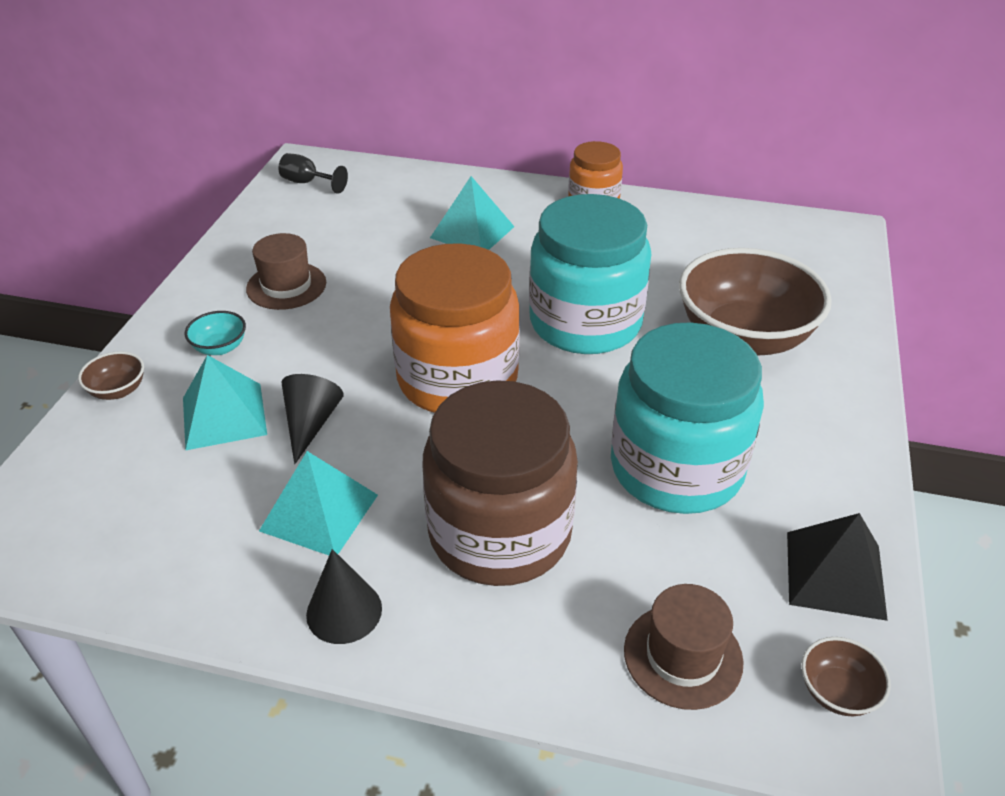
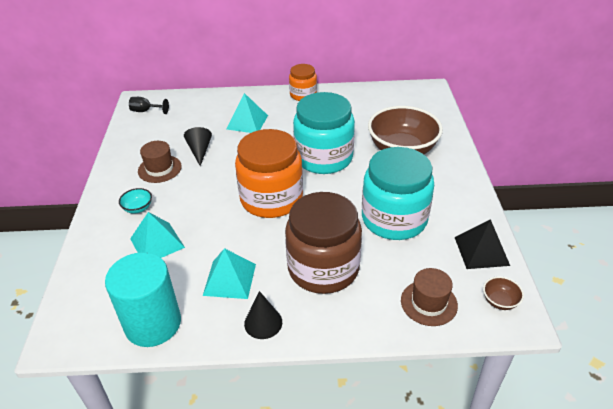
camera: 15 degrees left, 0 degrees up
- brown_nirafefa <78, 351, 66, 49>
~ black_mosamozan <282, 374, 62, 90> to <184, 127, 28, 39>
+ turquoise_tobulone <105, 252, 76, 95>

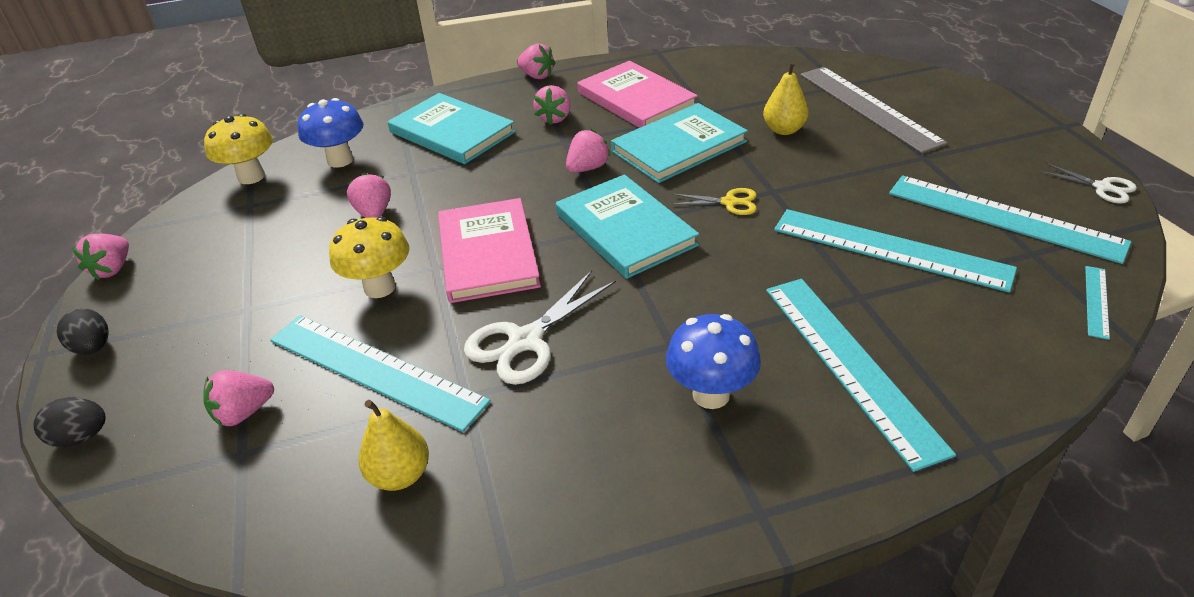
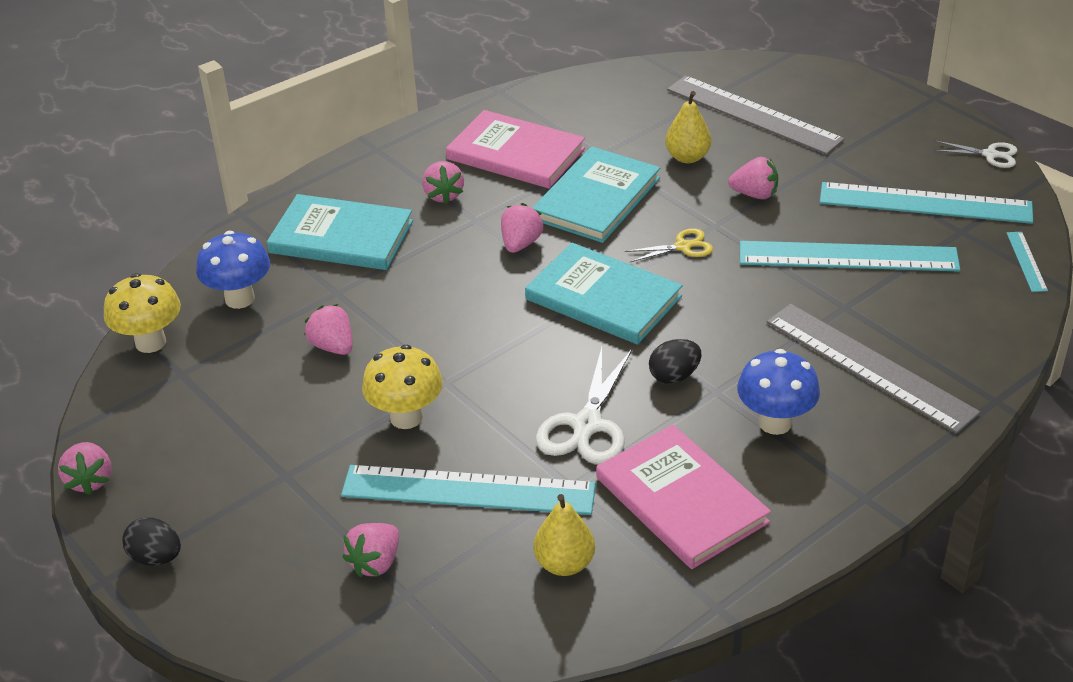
camera: 25 degrees left, 0 degrees up
~ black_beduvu <33, 397, 73, 50> to <649, 339, 52, 45>
~ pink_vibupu <438, 198, 103, 105> to <596, 425, 175, 144>
~ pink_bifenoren <517, 43, 39, 36> to <728, 157, 50, 42>
~ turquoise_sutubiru <766, 279, 190, 193> to grey_sutubiru <767, 304, 214, 130>

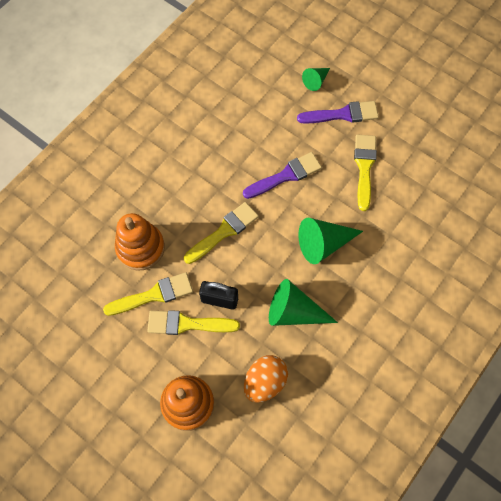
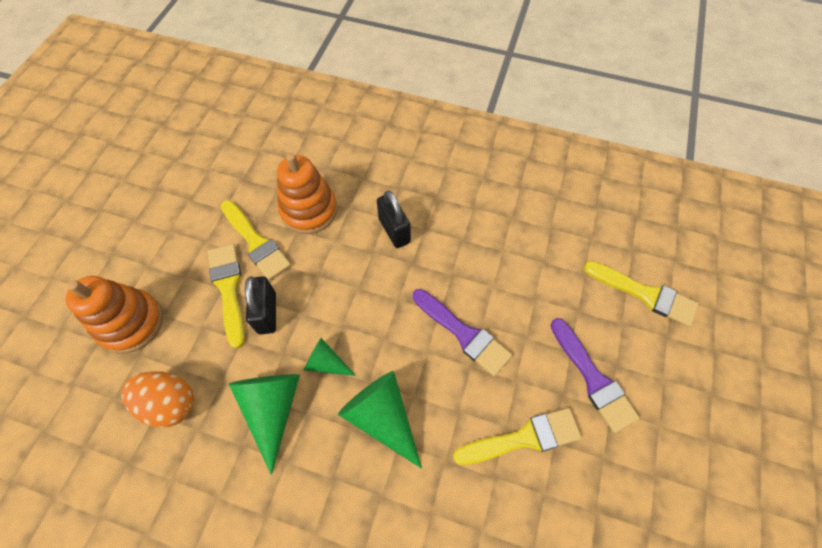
camera: 70 degrees right, 5 degrees down
~ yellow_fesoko <184, 202, 75, 62> to <584, 261, 115, 66>
~ green_mosamozan <302, 68, 28, 23> to <304, 338, 52, 38>
+ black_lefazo <377, 190, 34, 58>

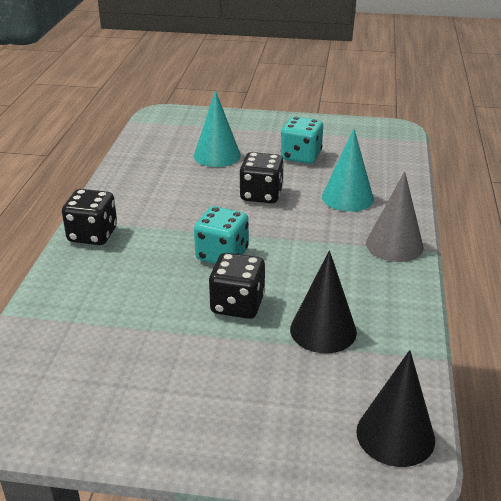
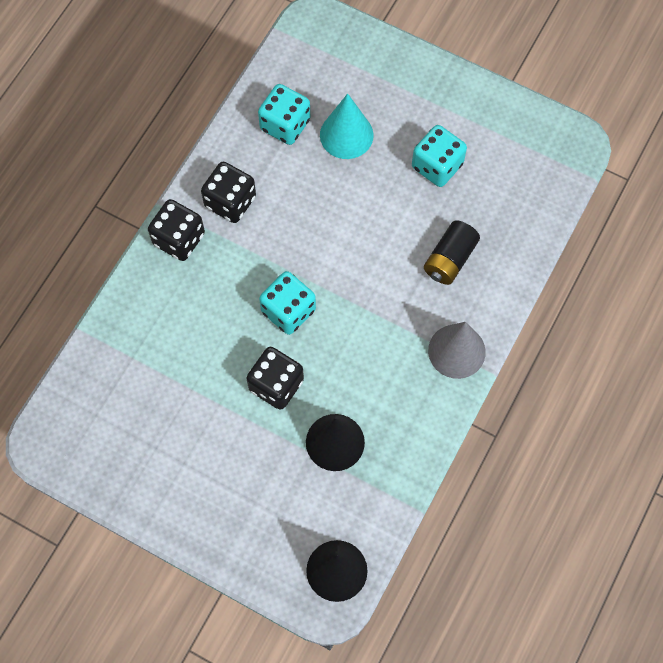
camera: 20 degrees right, 35 degrees up
~ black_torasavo <239, 152, 45, 51> to <201, 162, 55, 61>
~ turquoise_mosamozan <322, 129, 52, 83> to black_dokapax <424, 220, 56, 65>
+ turquoise_torasavo <258, 84, 52, 61>

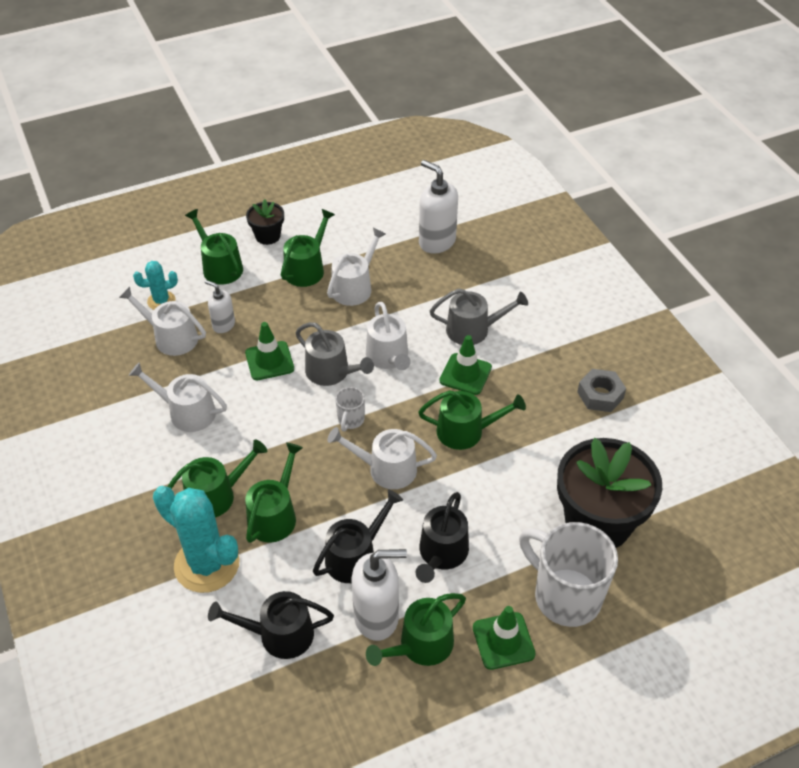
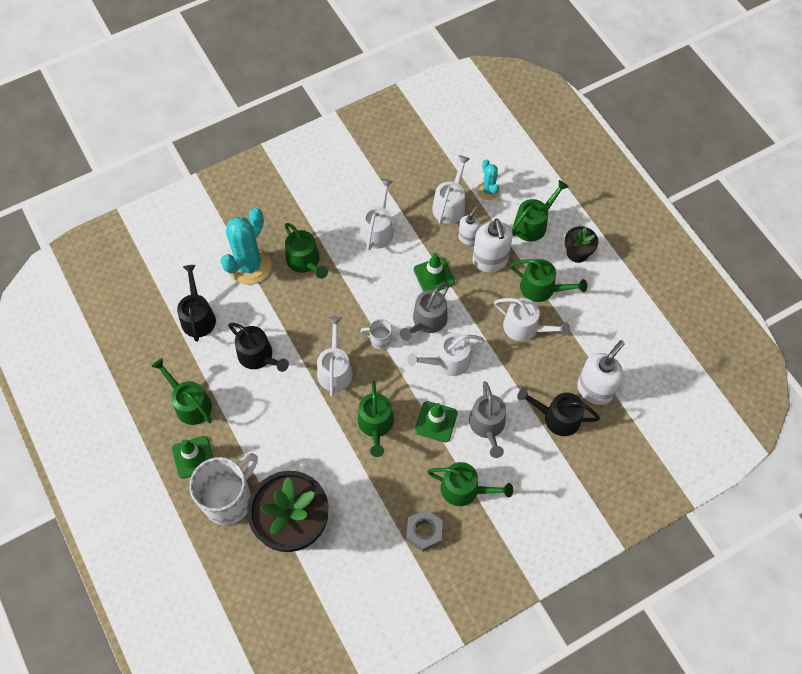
camera: 85 degrees right, 15 degrees up
~ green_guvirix <245, 443, 58, 100> to <427, 462, 86, 44>
~ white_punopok <352, 549, 55, 92> to <472, 219, 41, 53>
~ black_guvirix <416, 492, 53, 91> to <517, 388, 83, 48>

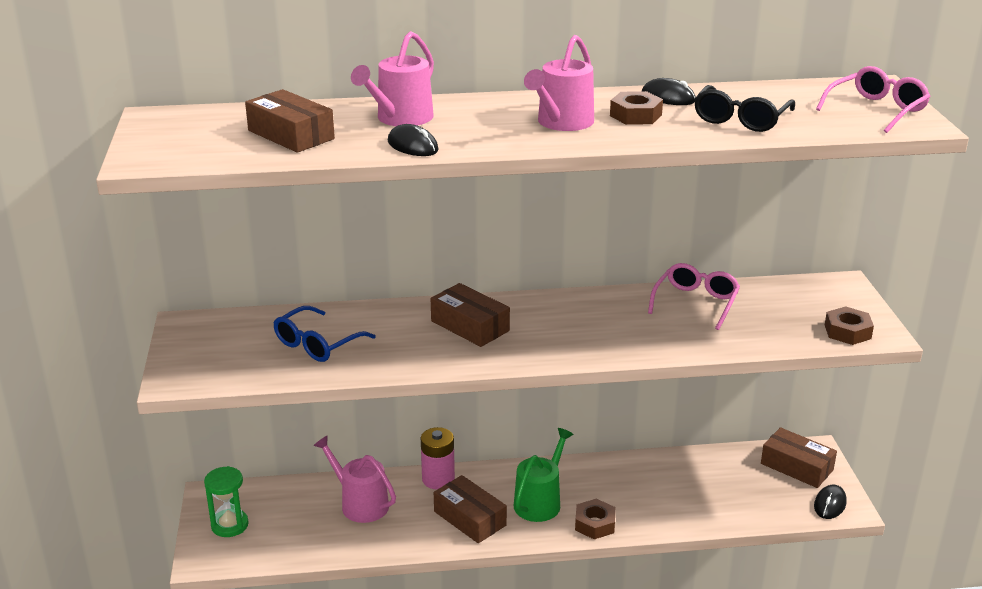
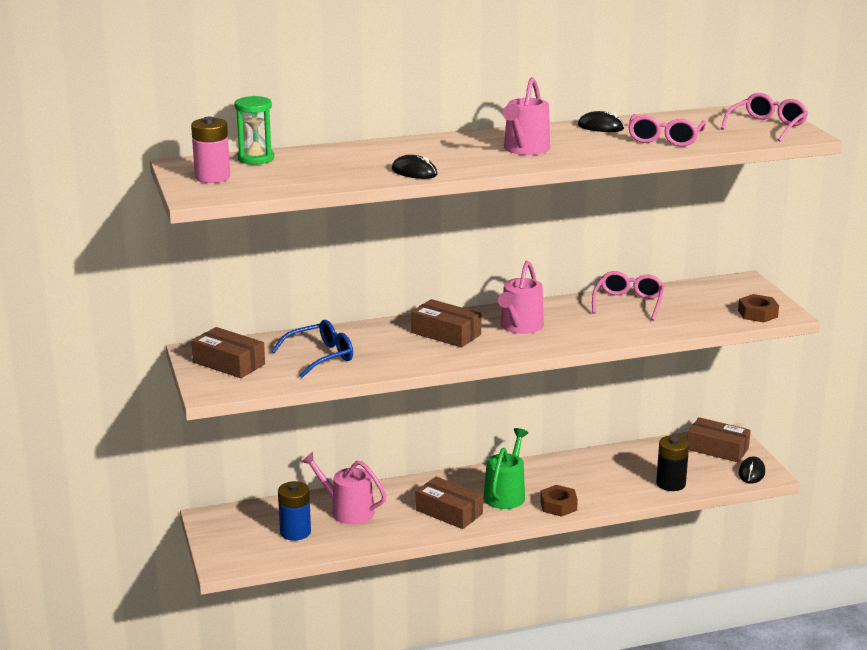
camera: 10 degrees left, 5 degrees down
~ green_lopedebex <204, 466, 45, 71> to <234, 96, 40, 69>
~ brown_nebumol <245, 89, 90, 64> to <191, 327, 74, 51>
~ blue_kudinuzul <273, 306, 103, 56> = <272, 320, 81, 58> 150 degrees counterclockwise
~ pink_guvirix <351, 31, 83, 95> to <498, 261, 46, 73>
~ pink_dokapax <421, 427, 34, 62> to <191, 117, 39, 66>
- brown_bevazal <610, 91, 53, 34>
~ black_kudinuzul <694, 85, 101, 47> to pink_kudinuzul <628, 114, 78, 33>
+ blue_dokapax <278, 481, 33, 60>
+ black_dokapax <656, 435, 33, 56>

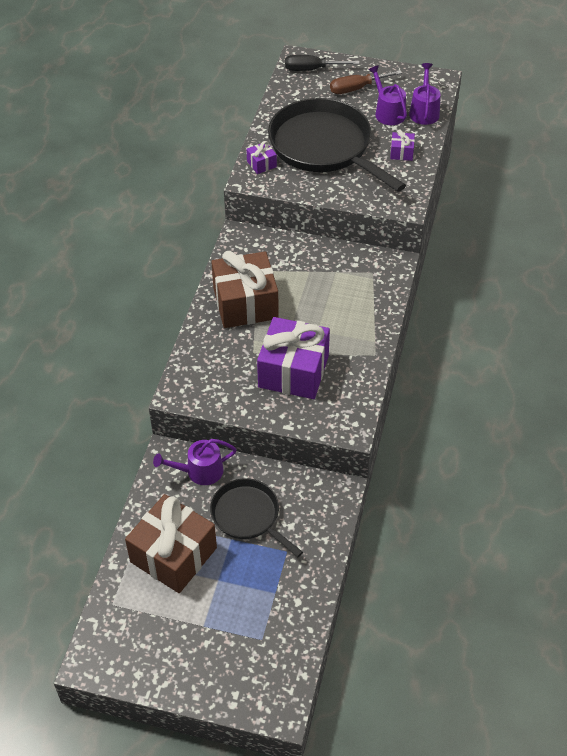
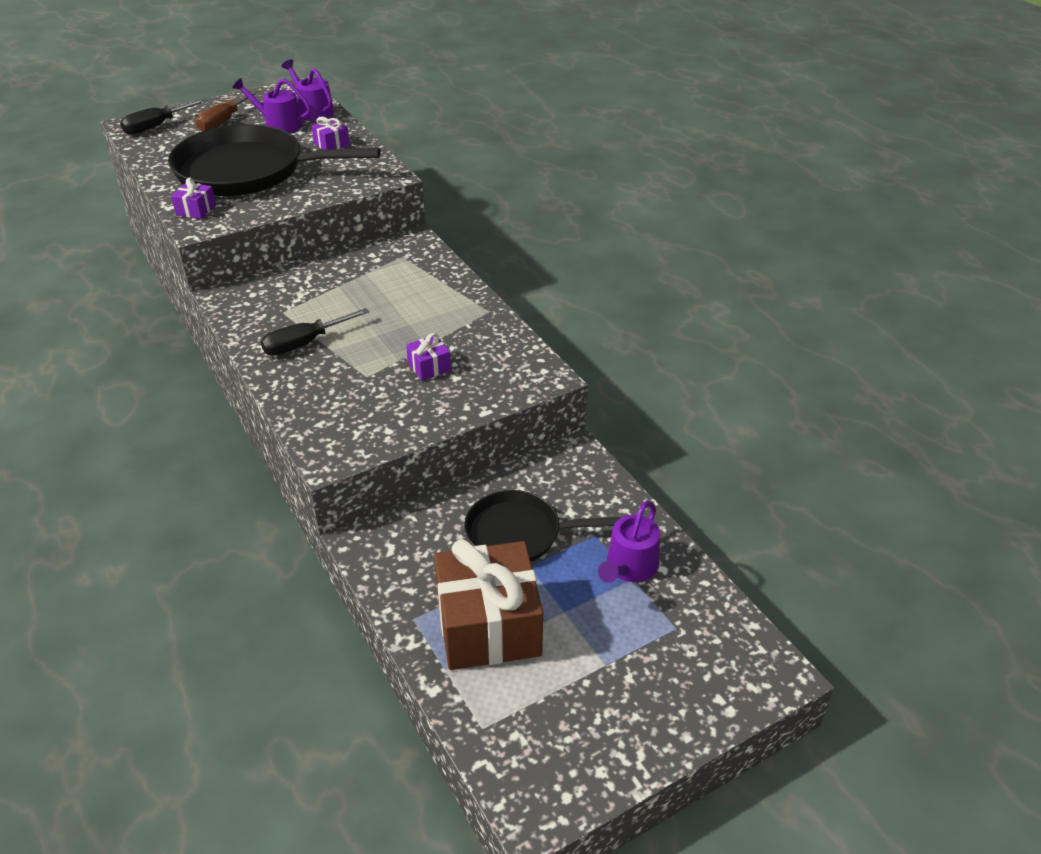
camera: 45 degrees left, 10 degrees down
~ purple_guvirix <153, 439, 84, 46> to <598, 501, 62, 82>
~ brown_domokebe <211, 251, 68, 77> to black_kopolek <261, 308, 108, 48>
~ purple_domokebe <257, 317, 73, 82> = <406, 333, 45, 48> x0.43

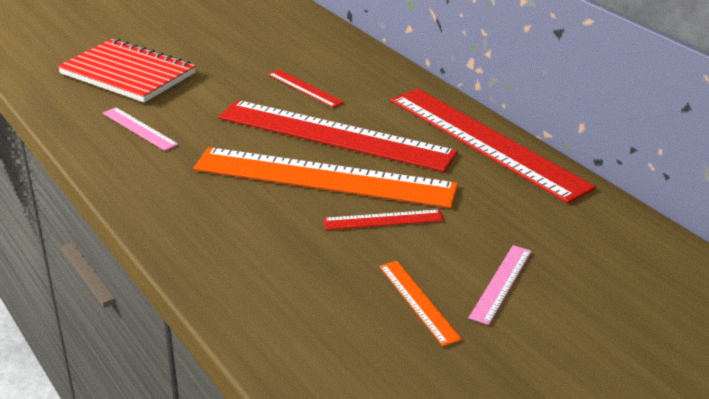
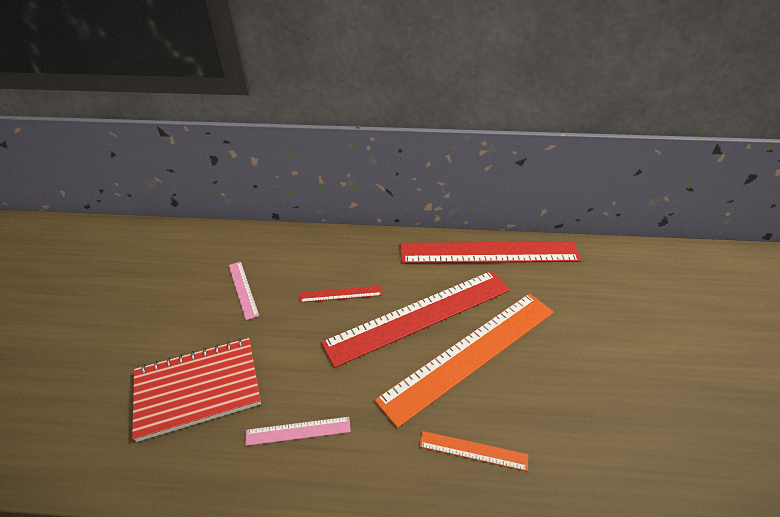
camera: 50 degrees left, 10 degrees up
- red_sutubiru <323, 209, 121, 21>
~ orange_sutubiru <379, 261, 83, 85> to <419, 431, 109, 40>
~ pink_sutubiru <469, 245, 63, 80> to <229, 262, 30, 58>

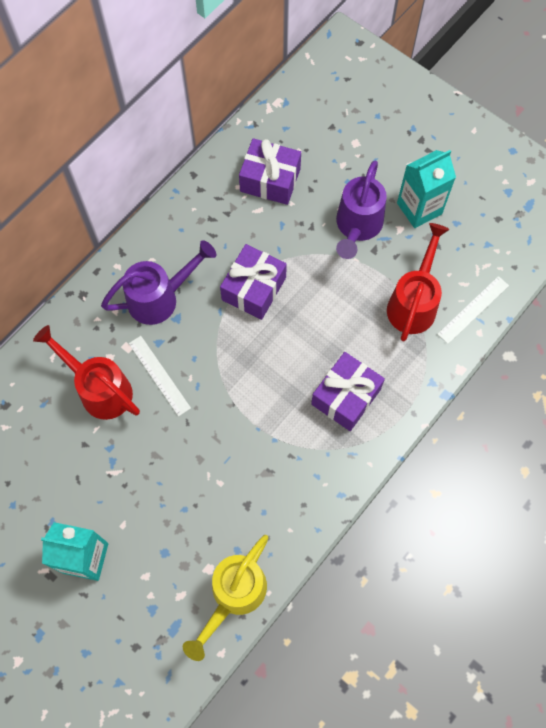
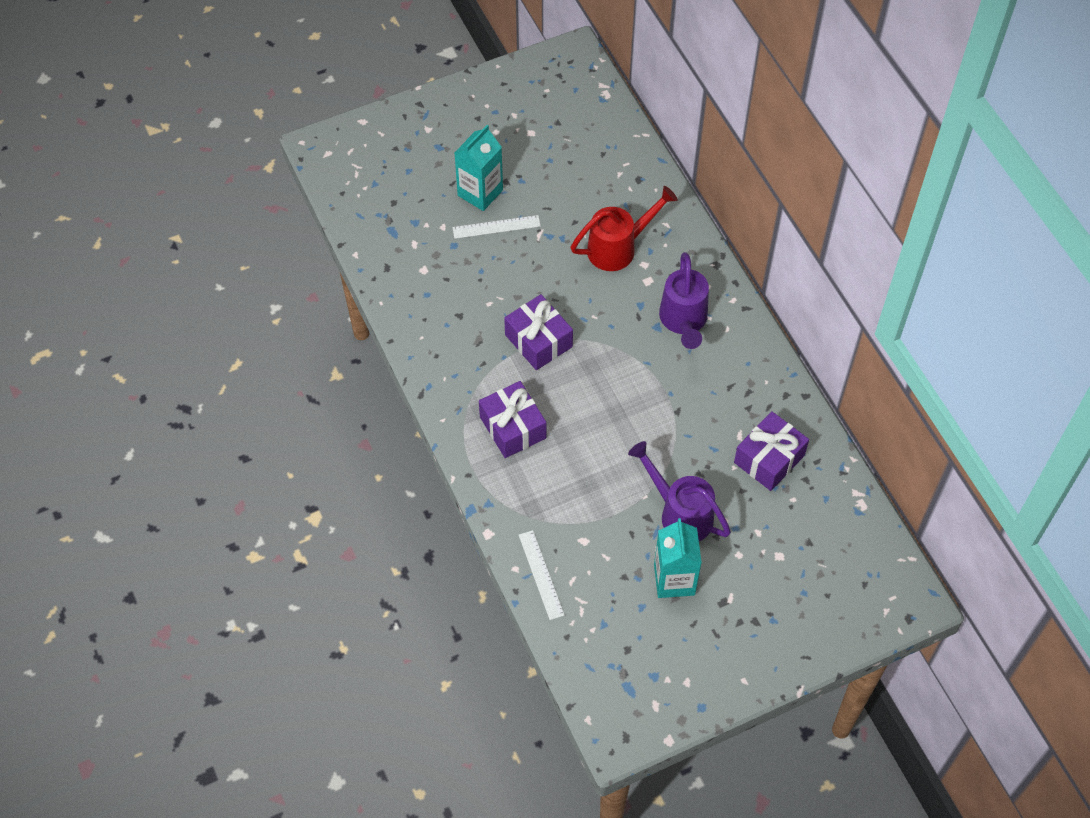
camera: 115 degrees right, 10 degrees down
~ white_sutubiru <129, 336, 62, 81> to <452, 215, 89, 24>
- yellow_guvirix <183, 535, 85, 126>
~ purple_domokebe <220, 244, 67, 76> to <504, 294, 69, 76>
- red_guvirix <387, 223, 62, 119>

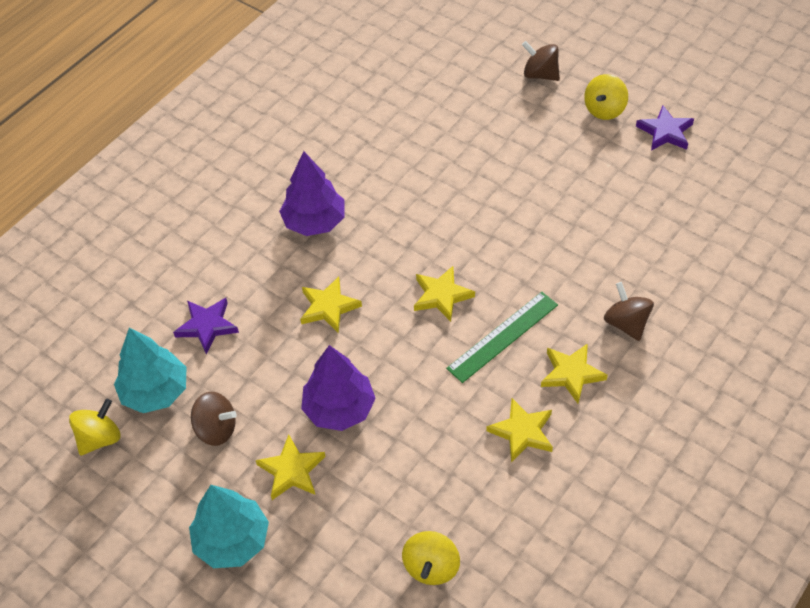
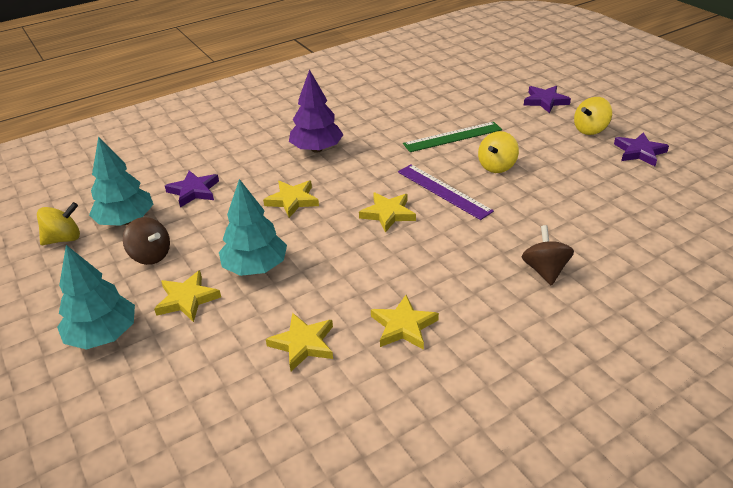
camera: 20 degrees right, 15 degrees down
~ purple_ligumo <301, 345, 75, 86> to turquoise_ligumo <219, 179, 68, 97>
~ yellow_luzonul <402, 531, 58, 54> to <478, 131, 41, 42>
~ green_sutubiru <446, 292, 112, 91> to <403, 122, 99, 30>
~ brown_luzonul <522, 41, 38, 40> to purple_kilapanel <524, 86, 47, 27>
~ yellow_kilapanel <541, 344, 67, 59> to <266, 313, 67, 58>
+ purple_sutubiru <398, 164, 96, 56>

